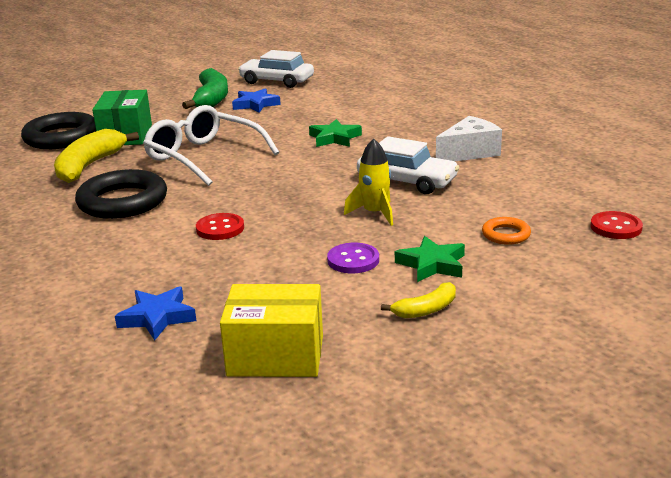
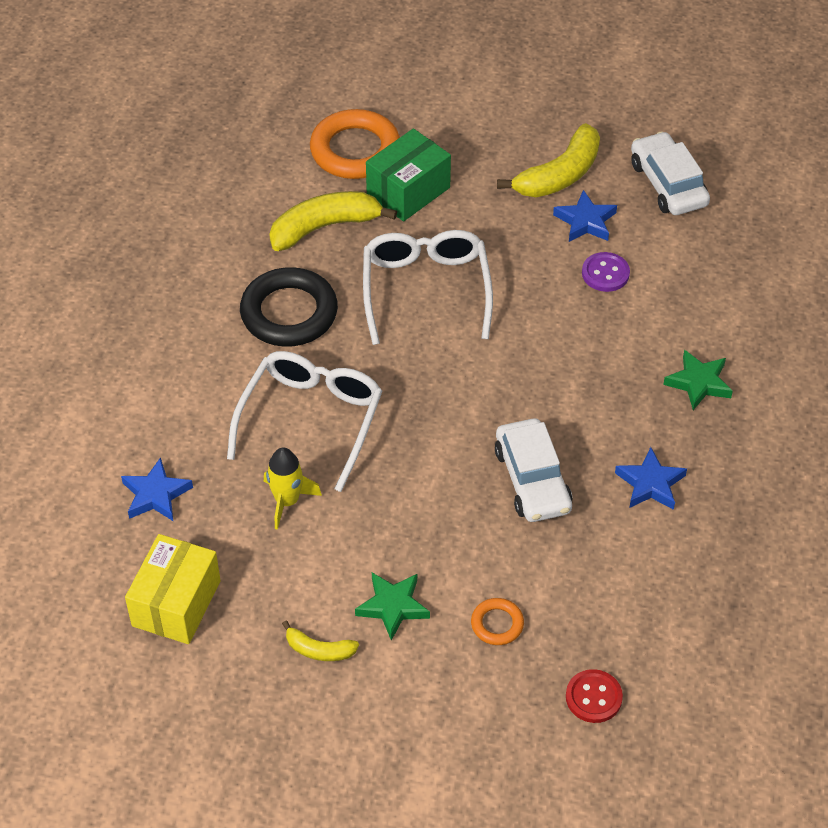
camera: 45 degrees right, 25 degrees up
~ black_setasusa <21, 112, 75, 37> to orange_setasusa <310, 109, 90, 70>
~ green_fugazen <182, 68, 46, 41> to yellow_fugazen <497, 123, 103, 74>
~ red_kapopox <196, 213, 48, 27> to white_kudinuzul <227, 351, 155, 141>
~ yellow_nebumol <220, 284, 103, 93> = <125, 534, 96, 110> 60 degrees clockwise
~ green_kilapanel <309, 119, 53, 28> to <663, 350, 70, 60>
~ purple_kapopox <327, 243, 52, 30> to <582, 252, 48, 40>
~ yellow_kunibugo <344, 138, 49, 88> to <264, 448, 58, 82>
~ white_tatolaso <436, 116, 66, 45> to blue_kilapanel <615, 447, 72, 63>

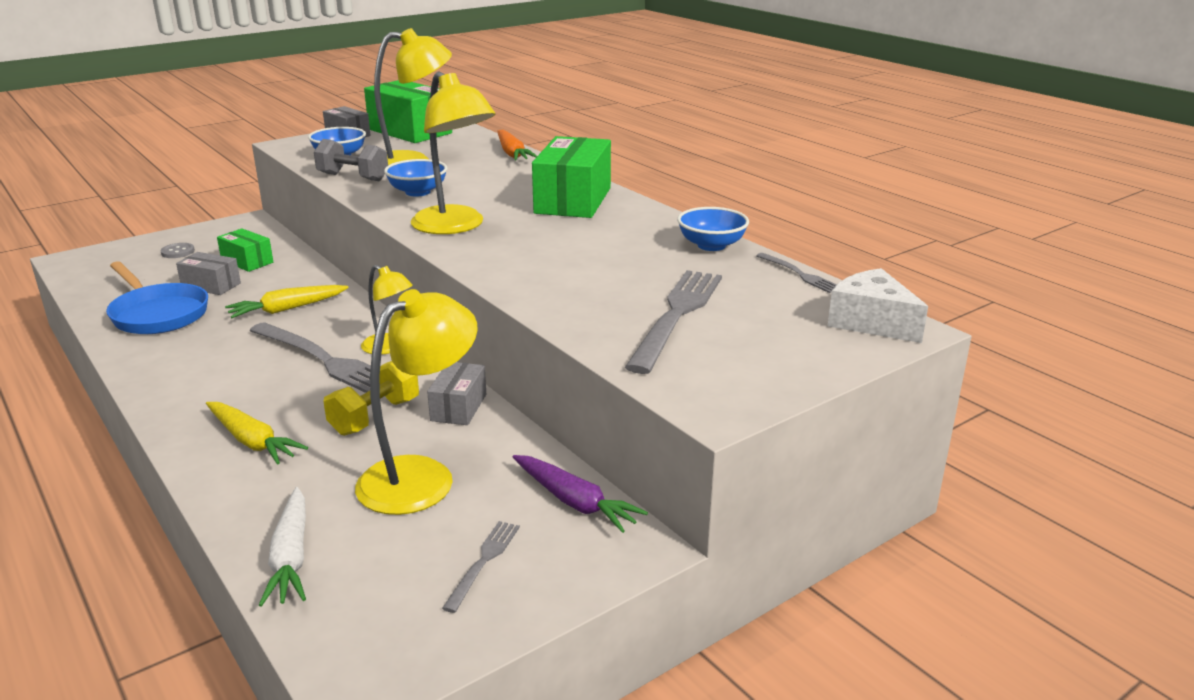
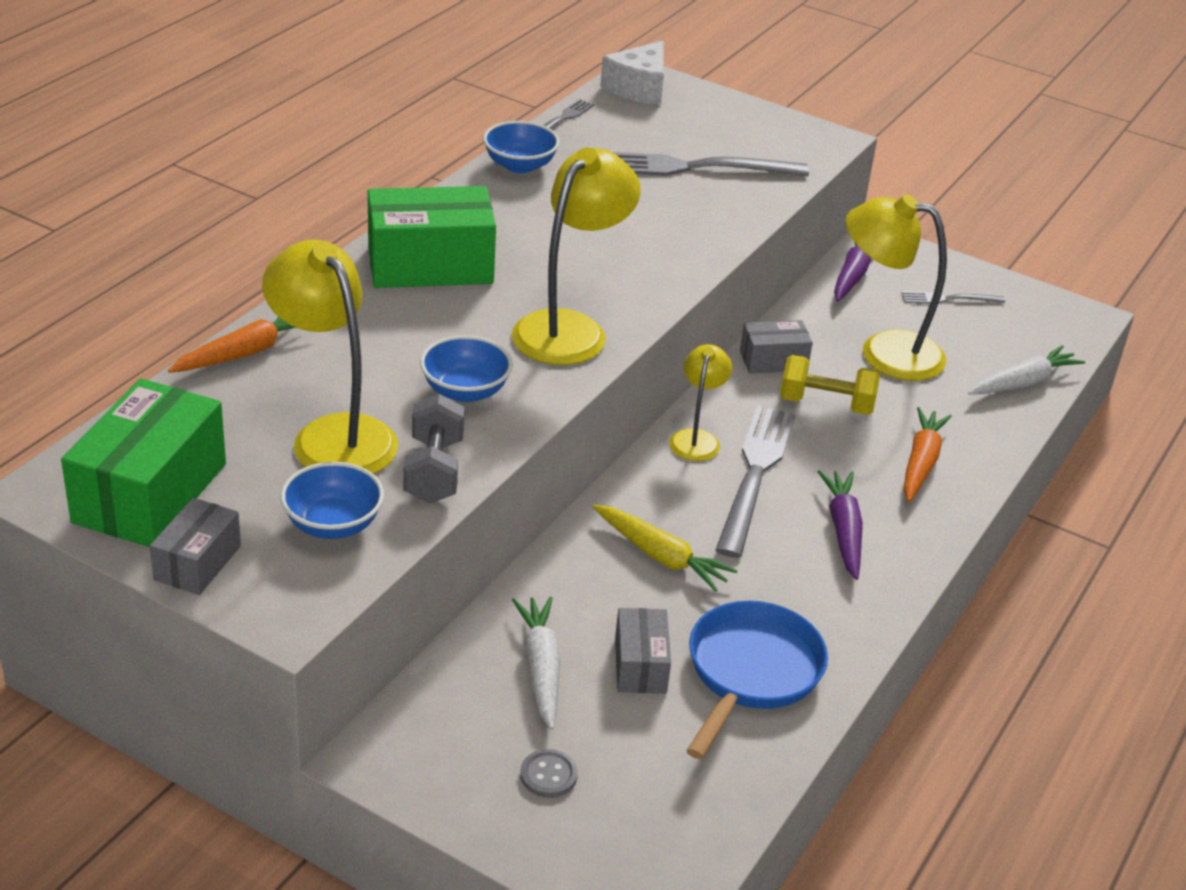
camera: 115 degrees left, 10 degrees up
~ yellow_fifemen <206, 402, 102, 63> to orange_fifemen <904, 407, 48, 95>
~ green_nebumol <217, 228, 56, 44> to white_fifemen <512, 597, 49, 133>
+ purple_fifemen <817, 470, 46, 110>

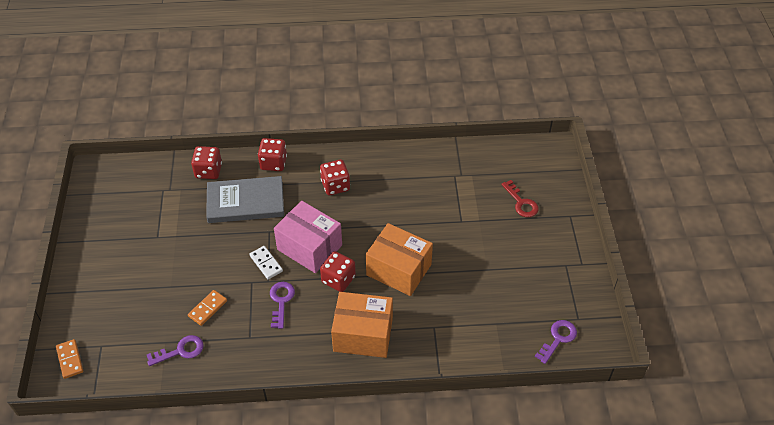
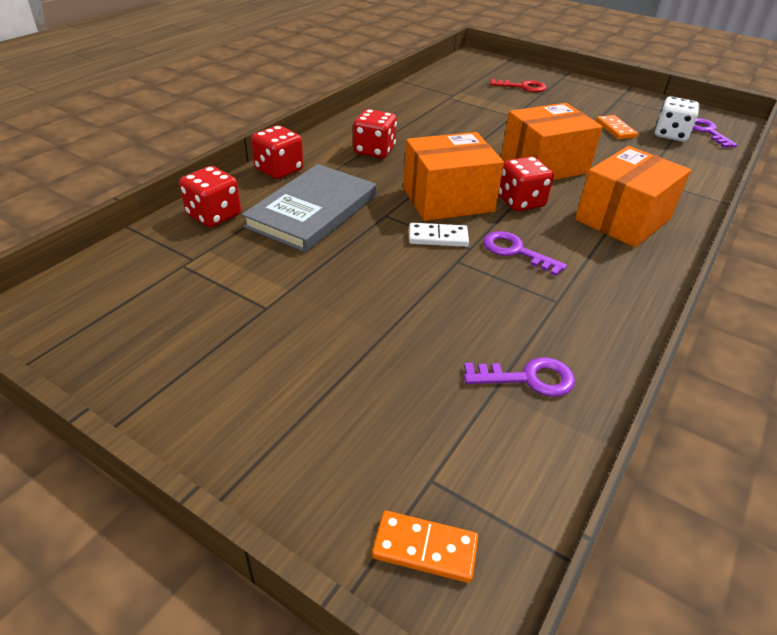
camera: 55 degrees left, 10 degrees down
~ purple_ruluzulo <147, 335, 57, 31> = <464, 357, 111, 40> 75 degrees clockwise
~ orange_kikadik <188, 290, 39, 36> to <596, 115, 42, 24>
~ pink_nebumol <274, 201, 68, 72> to orange_nebumol <403, 132, 101, 89>
+ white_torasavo <655, 96, 44, 46>

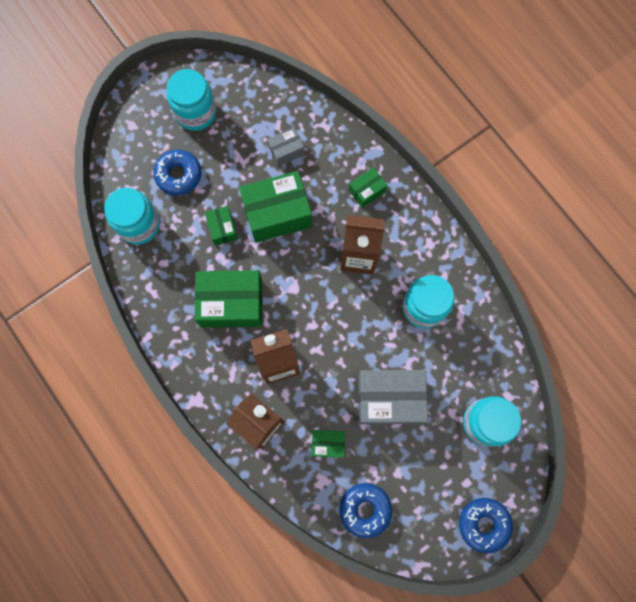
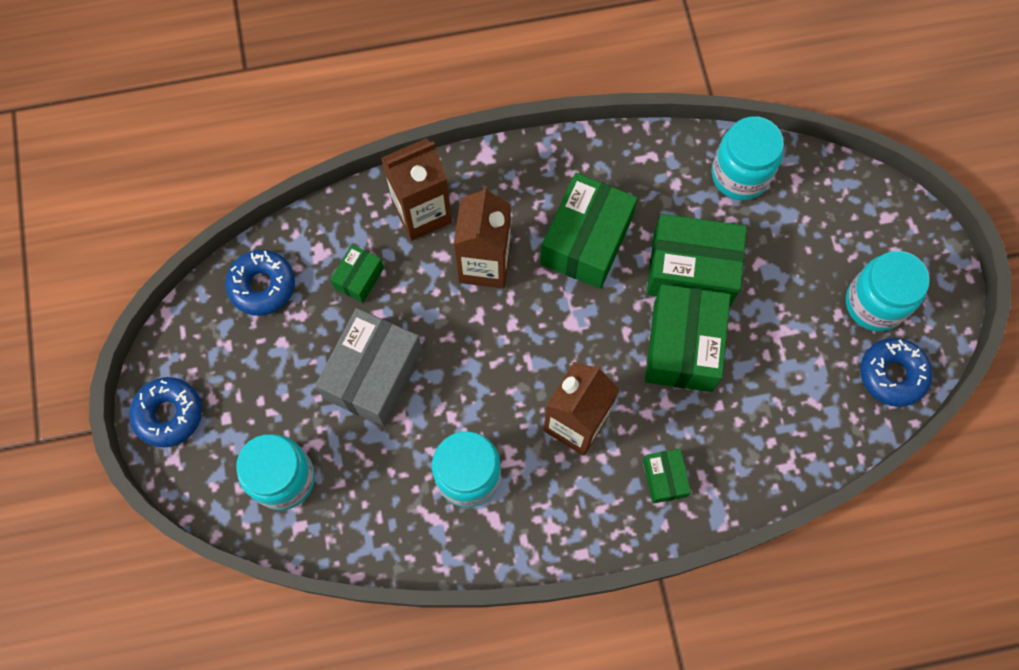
camera: 115 degrees right, 5 degrees down
~ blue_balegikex <153, 150, 48, 46> to <860, 338, 73, 69>
~ green_nebumol <205, 206, 33, 40> = <647, 214, 100, 92> x1.99
- grey_nebumol <267, 128, 37, 38>

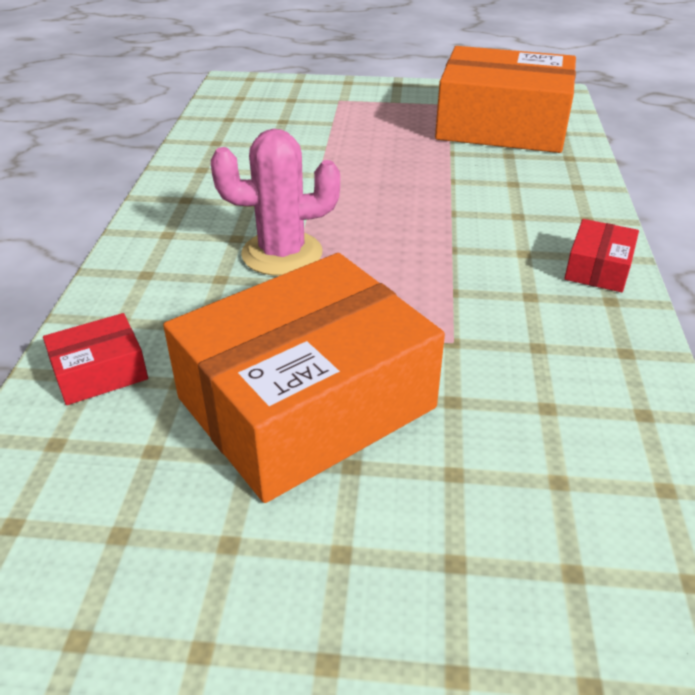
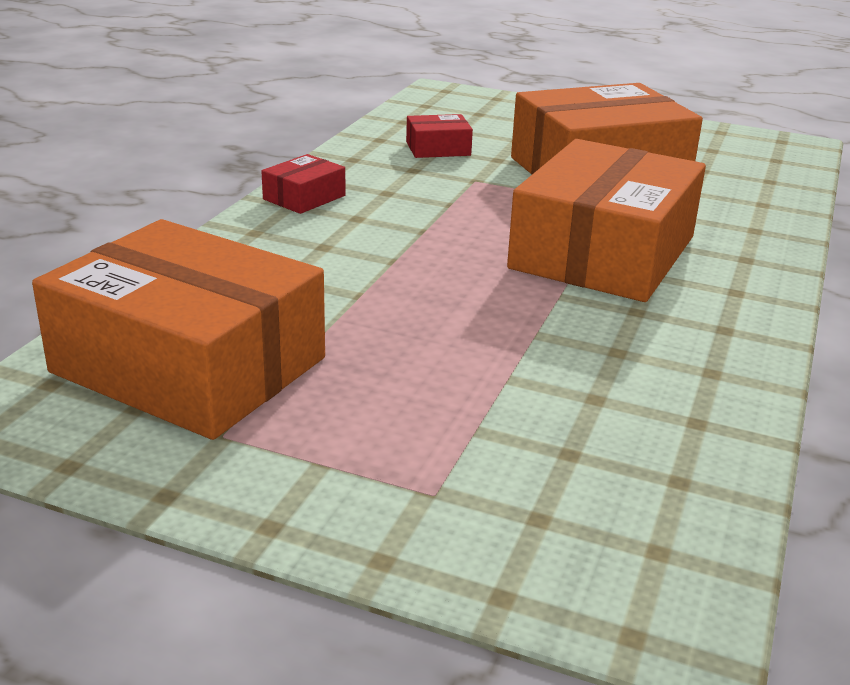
camera: 165 degrees left, 10 degrees down
~ red_nebumol <43, 313, 105, 92> to <406, 114, 67, 44>
~ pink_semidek <211, 129, 129, 147> to orange_nebumol <507, 139, 199, 163>

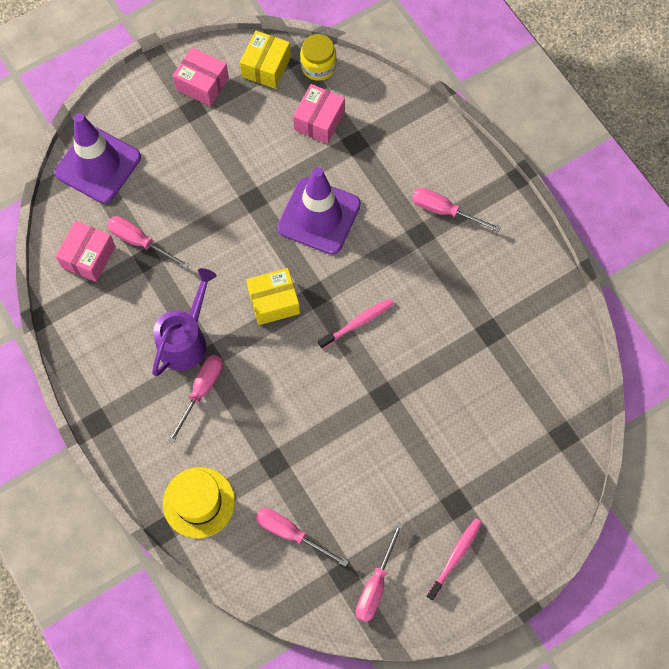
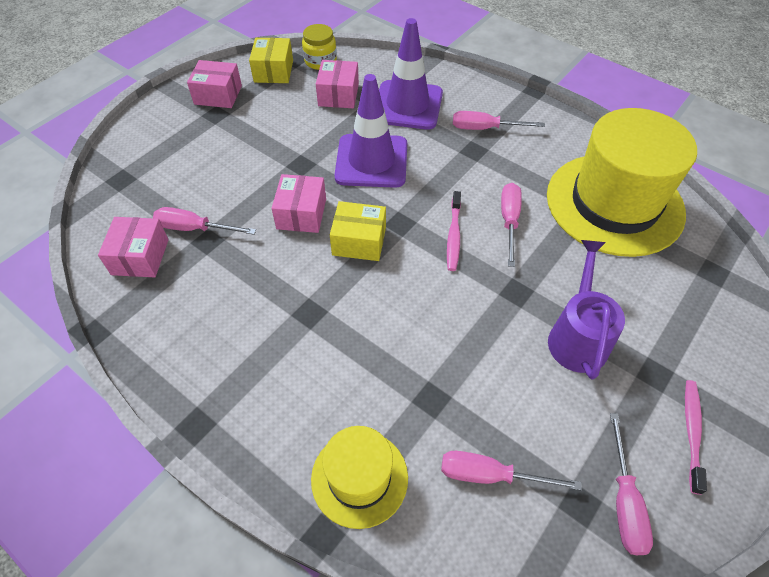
camera: 20 degrees left, 15 degrees down
~ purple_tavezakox <55, 113, 86, 91> to <379, 18, 64, 112>
~ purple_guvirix <152, 268, 65, 109> to <548, 240, 77, 139>
~ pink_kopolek <168, 355, 55, 89> to <501, 183, 21, 84>
~ yellow_nebumol <246, 268, 54, 57> = <330, 201, 56, 60> 45 degrees clockwise
~ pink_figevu <318, 298, 76, 51> = <447, 191, 14, 80> 150 degrees clockwise
+ pink_nebumol <271, 174, 55, 59>
+ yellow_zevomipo <547, 108, 150, 149>

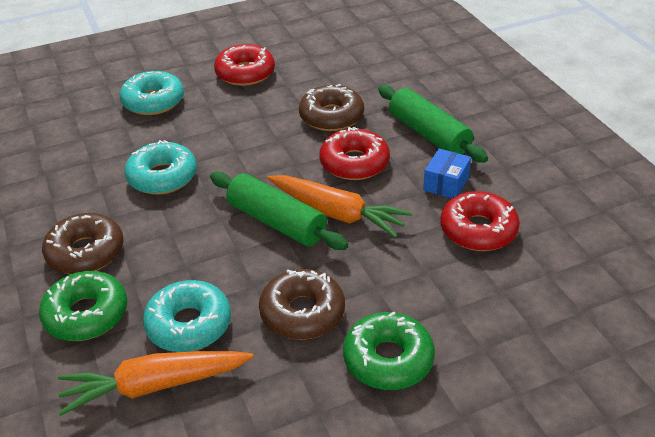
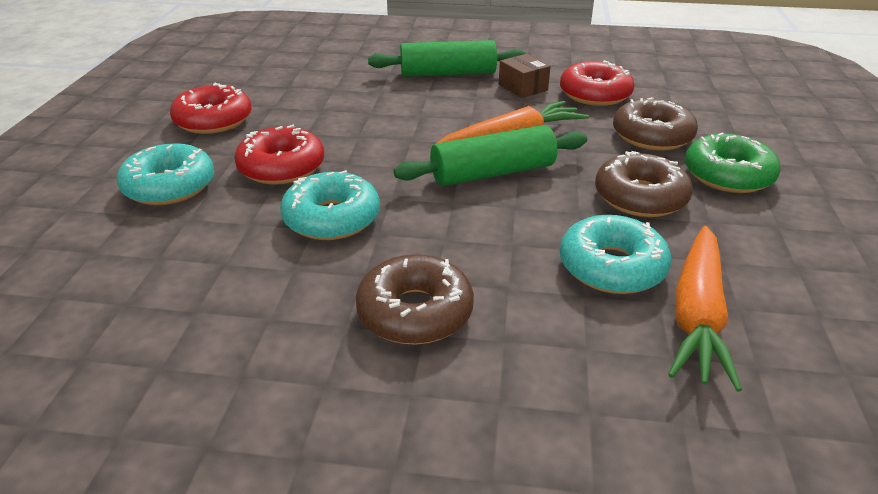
camera: 60 degrees left, 5 degrees down
- green_balegikex <39, 271, 88, 70>
~ brown_balegikex <299, 84, 65, 47> to <613, 97, 85, 54>
~ red_balegikex <319, 127, 71, 53> to <234, 125, 90, 60>
~ blue_nebumol <423, 149, 48, 50> to brown_nebumol <499, 54, 52, 44>

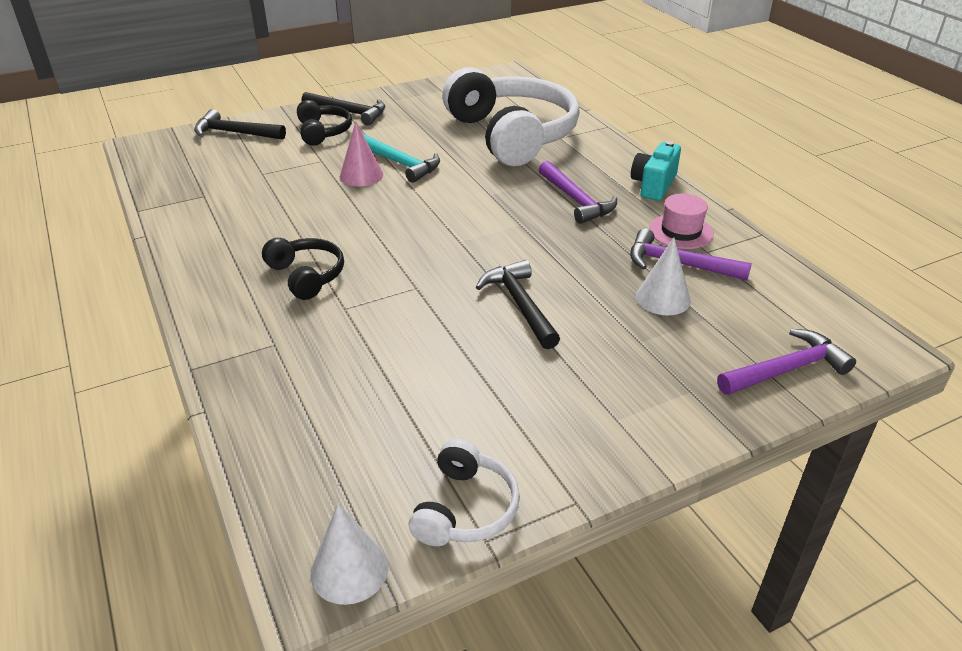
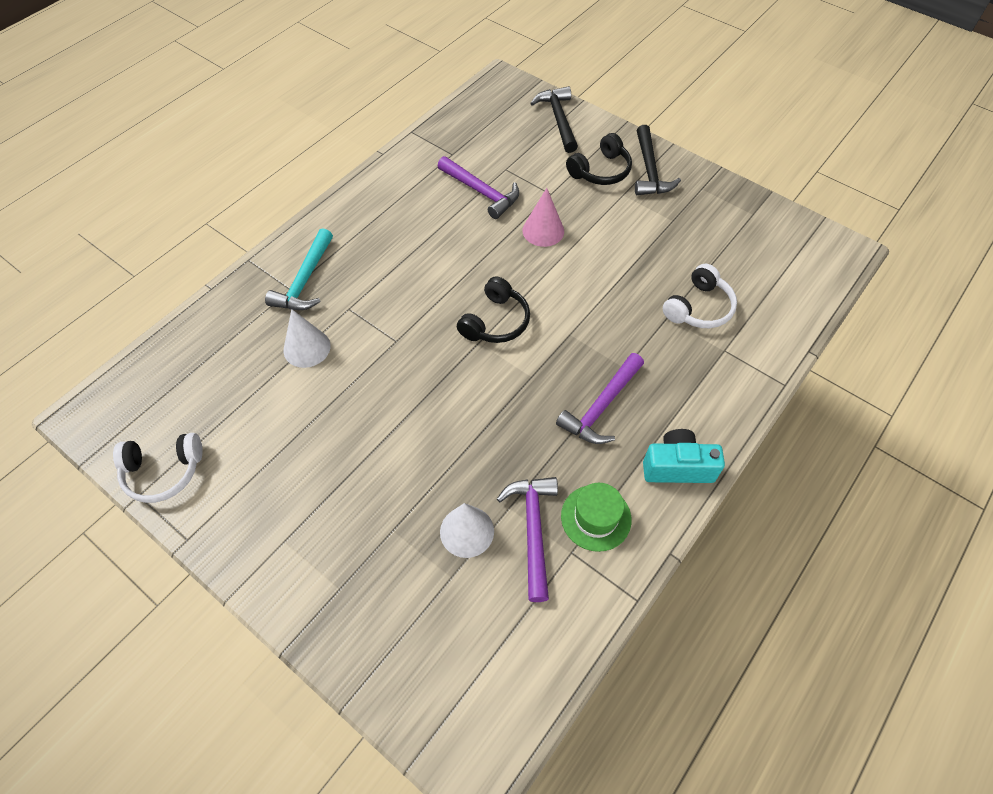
camera: 65 degrees right, 20 degrees up
~ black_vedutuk <262, 238, 82, 62> to <457, 276, 73, 67>
~ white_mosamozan <311, 503, 78, 102> to <283, 309, 48, 59>
~ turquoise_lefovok <363, 134, 77, 49> to <265, 228, 68, 82>
~ white_vedutuk <443, 67, 137, 99> = <663, 264, 74, 64> x0.46
- black_lefovok <476, 260, 84, 89>
~ pink_zevomipo <649, 194, 65, 55> to green_zevomipo <561, 483, 71, 69>
~ purple_lefovok <717, 329, 139, 66> to <437, 156, 82, 63>

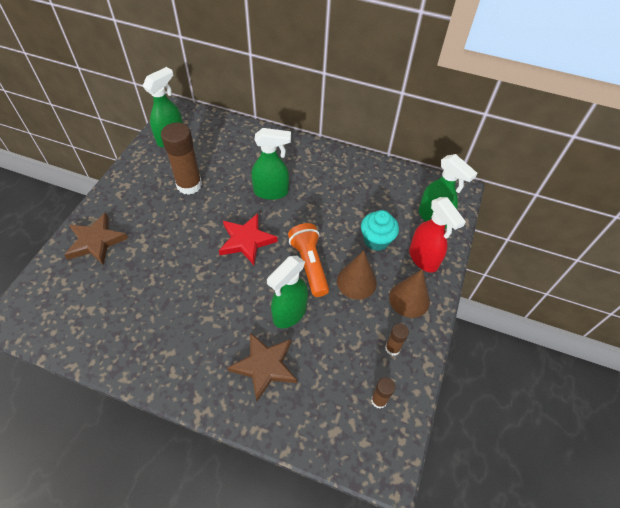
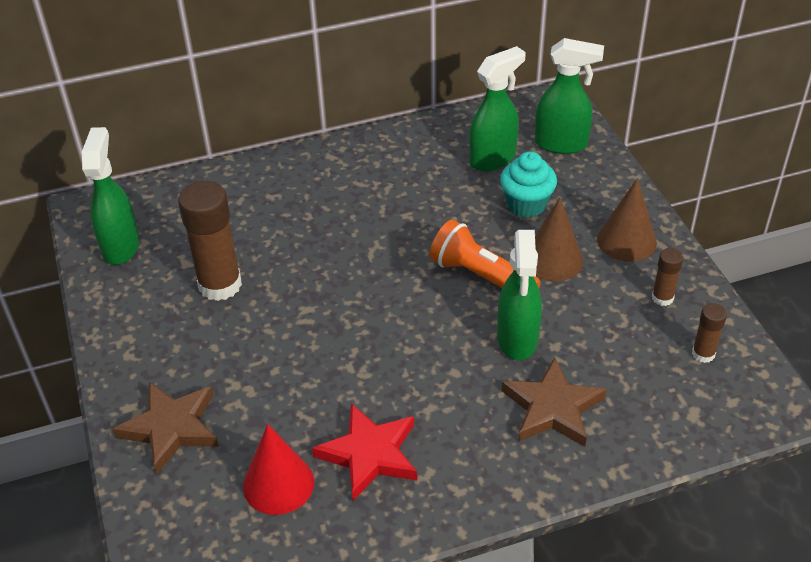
camera: 35 degrees left, 10 degrees down
~ red_kilapanel <219, 213, 59, 52> to <312, 403, 105, 98>
~ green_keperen <251, 128, 40, 72> to <469, 46, 57, 125>
- red_keperen <409, 197, 57, 76>
+ red_mosamozan <243, 424, 71, 91>

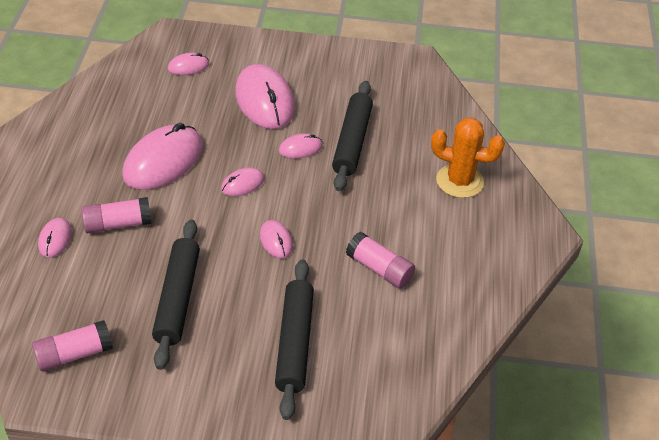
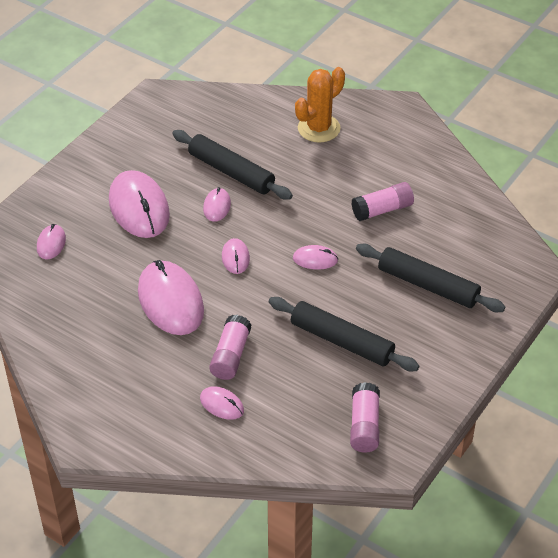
camera: 60 degrees left, 0 degrees up
~ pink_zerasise <235, 64, 60, 65> = <109, 170, 61, 68> 60 degrees clockwise

